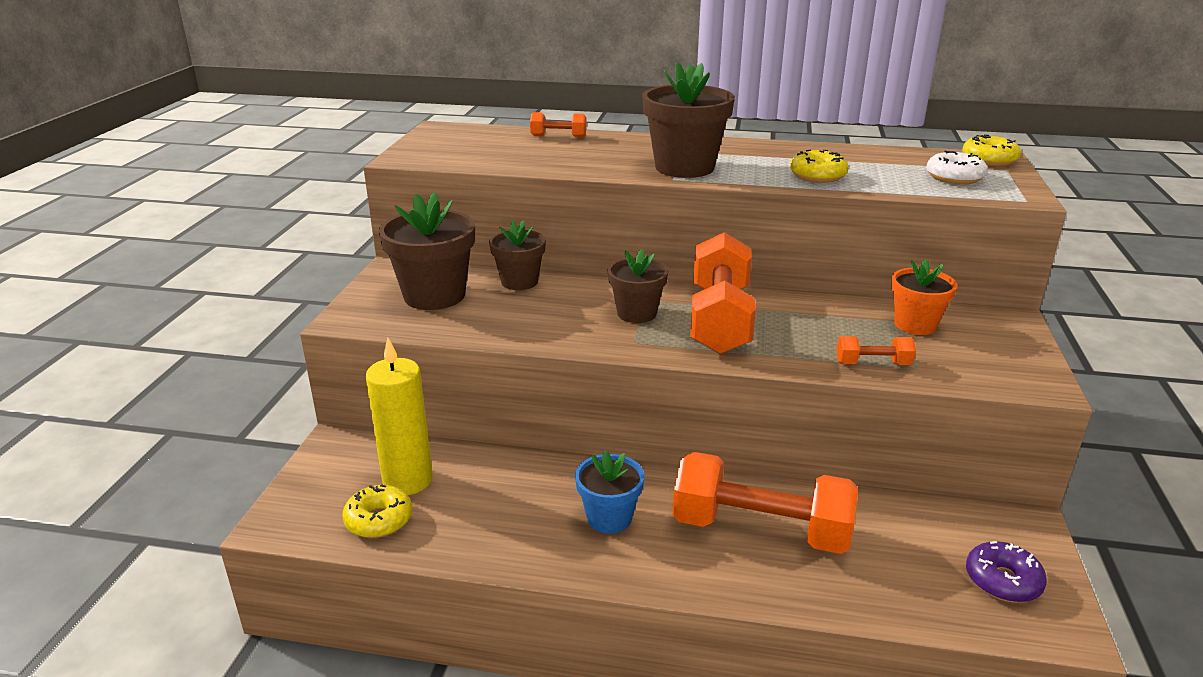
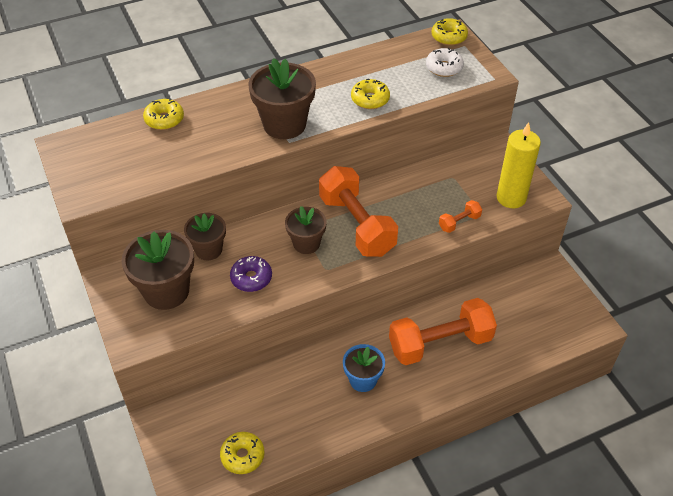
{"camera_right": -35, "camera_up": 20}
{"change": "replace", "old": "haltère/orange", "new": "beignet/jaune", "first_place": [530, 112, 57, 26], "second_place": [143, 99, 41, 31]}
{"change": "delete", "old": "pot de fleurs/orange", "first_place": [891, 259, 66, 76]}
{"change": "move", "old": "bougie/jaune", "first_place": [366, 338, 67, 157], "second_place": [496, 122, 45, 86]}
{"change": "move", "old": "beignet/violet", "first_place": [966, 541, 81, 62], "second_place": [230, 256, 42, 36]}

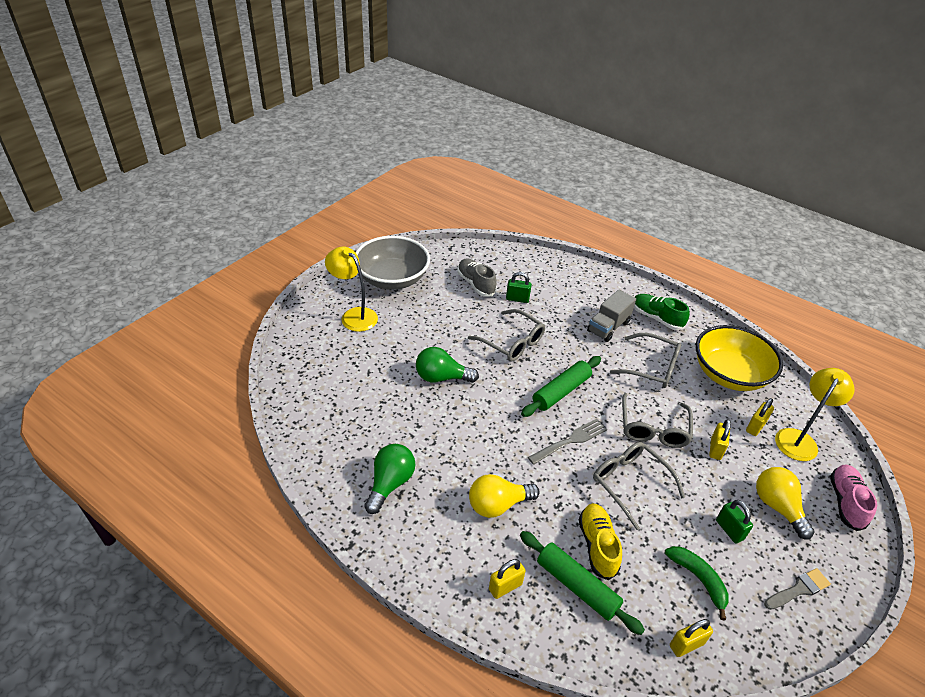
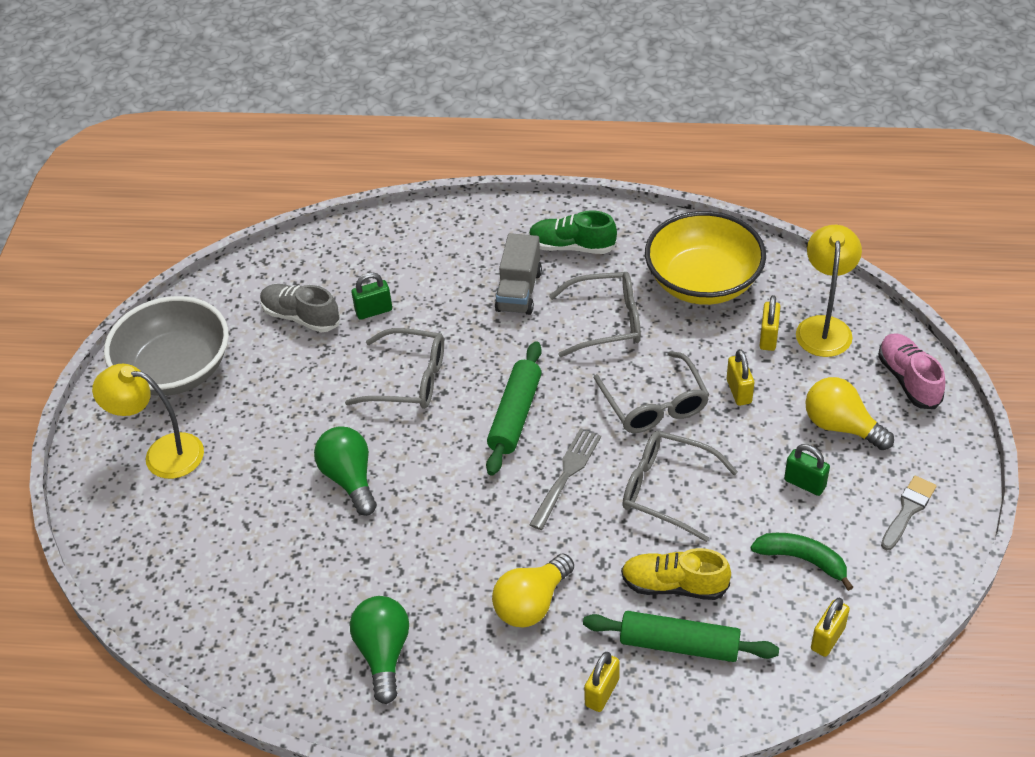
{"camera_right": -25, "camera_up": 5}
{"change": "rotate", "old": "ampoule/vert", "first_place": [416, 347, 63, 36], "second_place": [314, 426, 63, 90], "degrees": 90}
{"change": "rotate", "old": "chaussure/jaune", "first_place": [579, 503, 43, 77], "second_place": [621, 548, 110, 52], "degrees": -45}

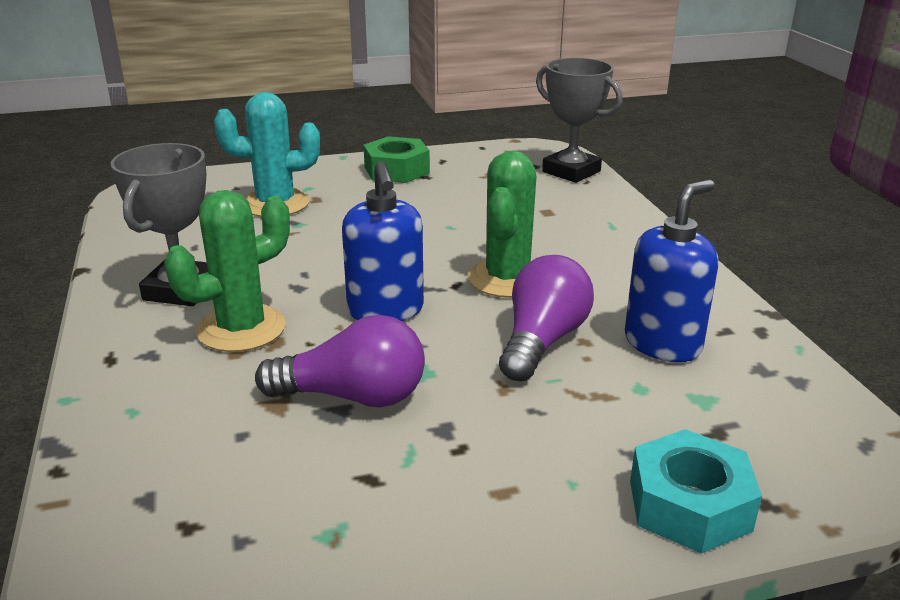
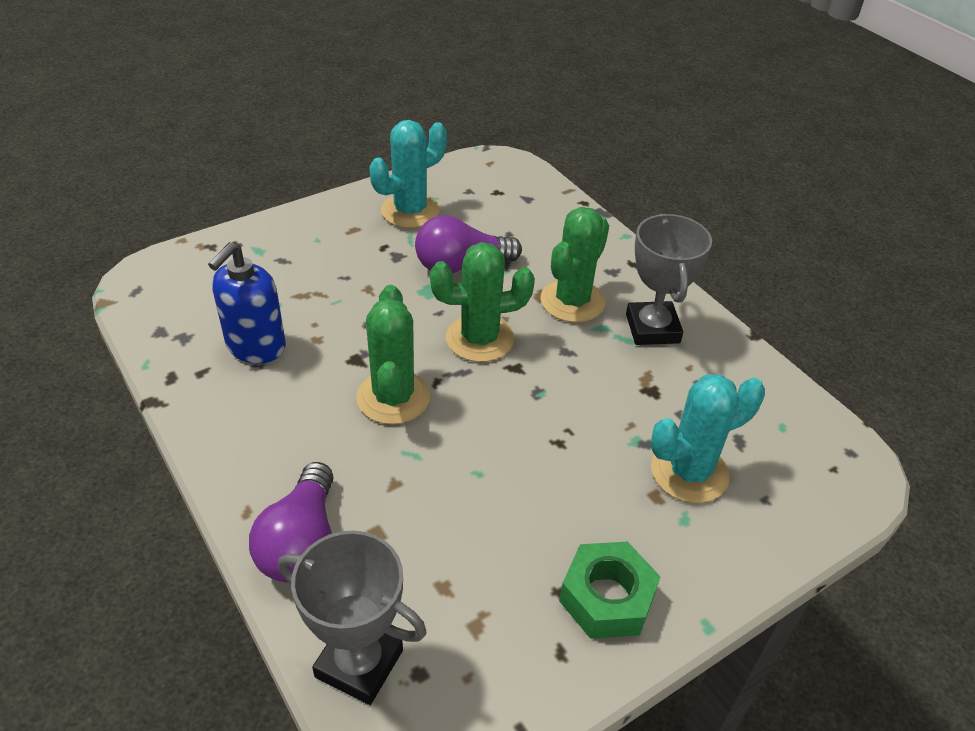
{"camera_right": 160, "camera_up": 15}
{"change": "replace", "old": "distributeur de savon/bleu", "new": "cactus/vert", "first_place": [342, 161, 82, 160], "second_place": [430, 242, 105, 120]}
{"change": "move", "old": "ampoule/violet", "first_place": [499, 255, 95, 127], "second_place": [249, 462, 84, 120]}
{"change": "delete", "old": "écrou/turquoise", "first_place": [630, 429, 132, 125]}
{"change": "insert", "new": "cactus/turquoise", "second_place": [370, 120, 77, 108]}

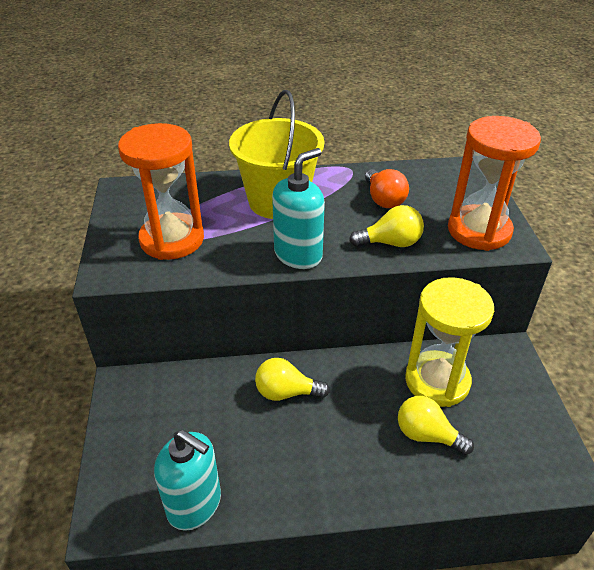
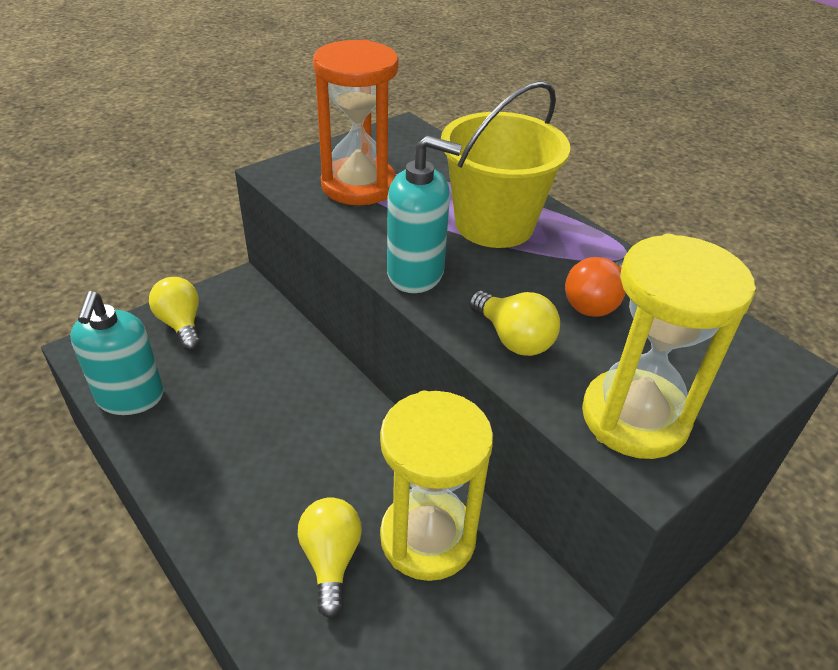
{"camera_right": 55, "camera_up": 0}
{"change": "recolor", "old": "sablier/orange", "new": "sablier/jaune", "first_place": [448, 116, 93, 135], "second_place": [582, 234, 174, 225]}
{"change": "move", "old": "ampoule/jaune", "first_place": [255, 358, 75, 43], "second_place": [149, 277, 52, 74]}

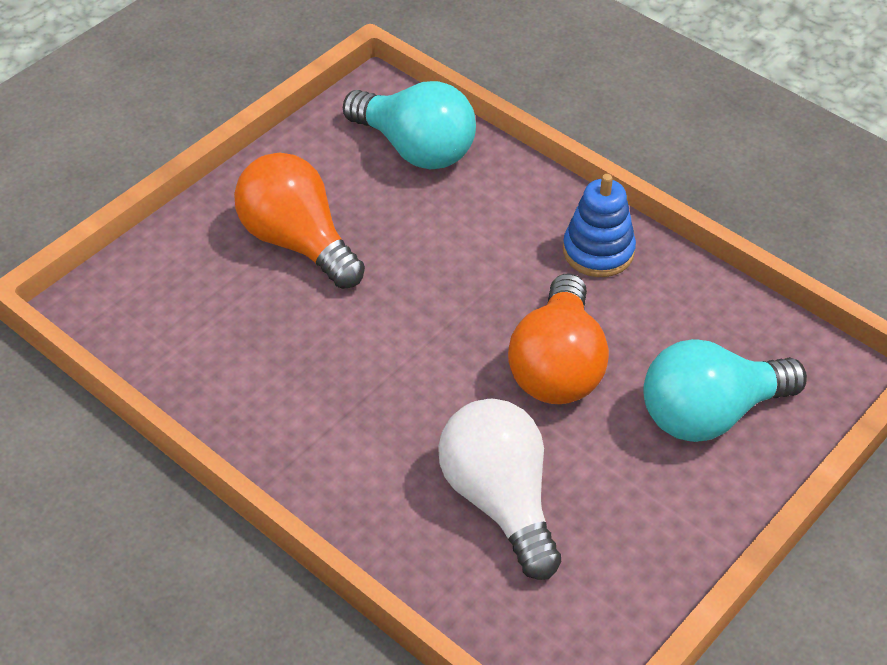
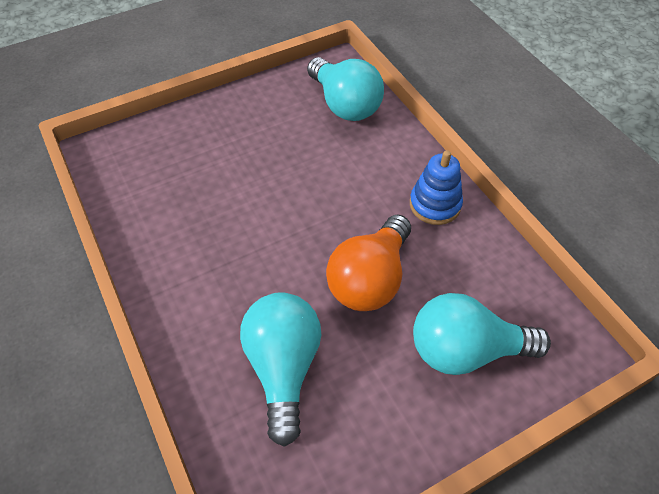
{"camera_right": 20, "camera_up": 5}
{"change": "delete", "old": "ampoule/orange", "first_place": [234, 152, 131, 137]}
{"change": "recolor", "old": "ampoule/blanc", "new": "ampoule/turquoise", "first_place": [438, 399, 123, 181], "second_place": [240, 292, 81, 155]}

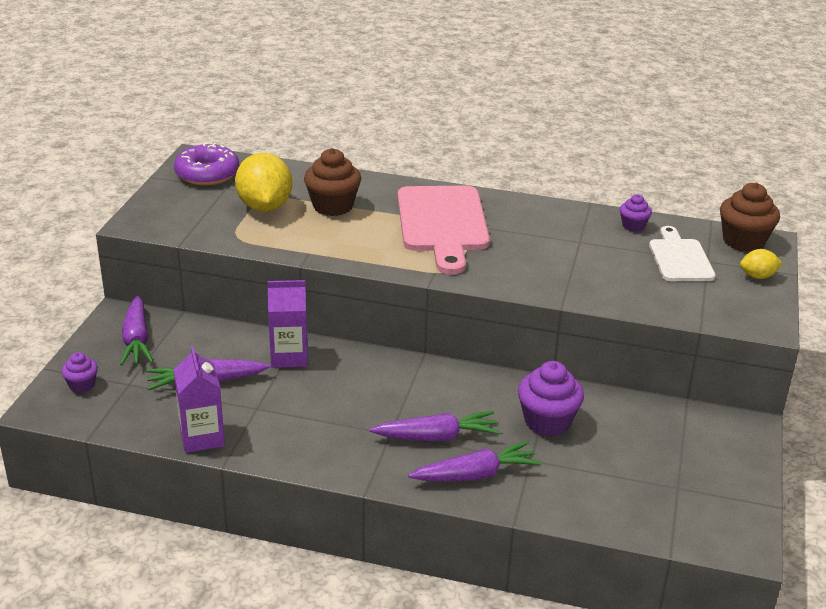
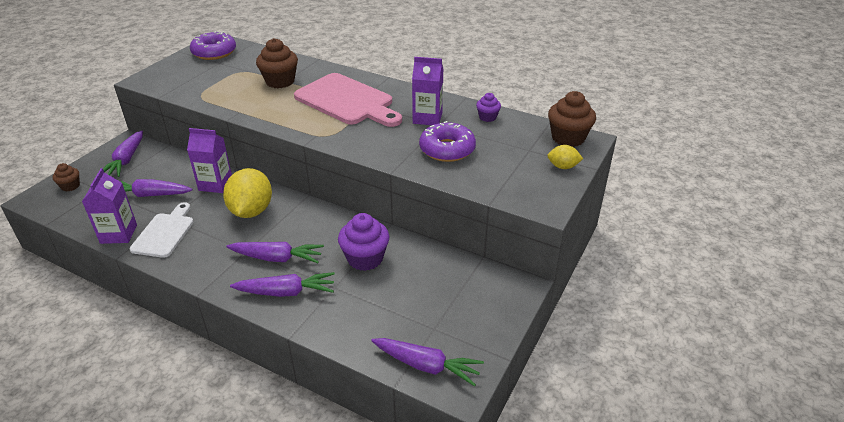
{"camera_right": 15, "camera_up": 5}
{"change": "move", "old": "citron/jaune", "first_place": [235, 153, 57, 59], "second_place": [223, 168, 49, 50]}
{"change": "rotate", "old": "planche à découper/rose", "first_place": [398, 186, 92, 89], "second_place": [294, 73, 108, 54], "degrees": -60}
{"change": "move", "old": "planche à découper/blanc", "first_place": [649, 226, 66, 55], "second_place": [130, 202, 64, 56]}
{"change": "recolor", "old": "muffin/violet", "new": "muffin/marron", "first_place": [61, 352, 37, 41], "second_place": [52, 163, 28, 28]}
{"change": "insert", "new": "brique de lait/violet", "second_place": [412, 57, 31, 68]}
{"change": "insert", "new": "beignet/violet", "second_place": [419, 121, 57, 41]}
{"change": "insert", "new": "carotte/violet", "second_place": [371, 338, 113, 48]}

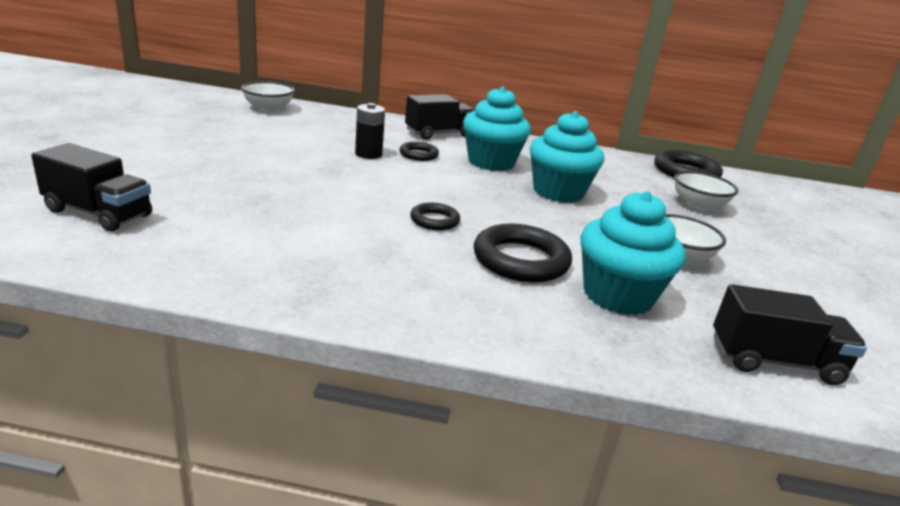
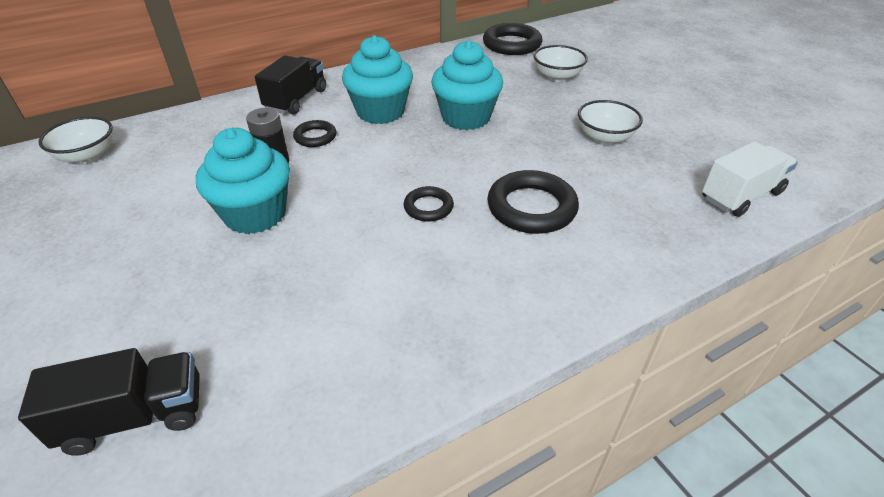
{"camera_right": -35, "camera_up": 15}
{"change": "move", "old": "muffin/turquoise", "first_place": [580, 191, 105, 124], "second_place": [196, 128, 94, 106]}
{"change": "recolor", "old": "camion/noir", "new": "camion/blanc", "first_place": [713, 284, 154, 101], "second_place": [702, 141, 96, 76]}

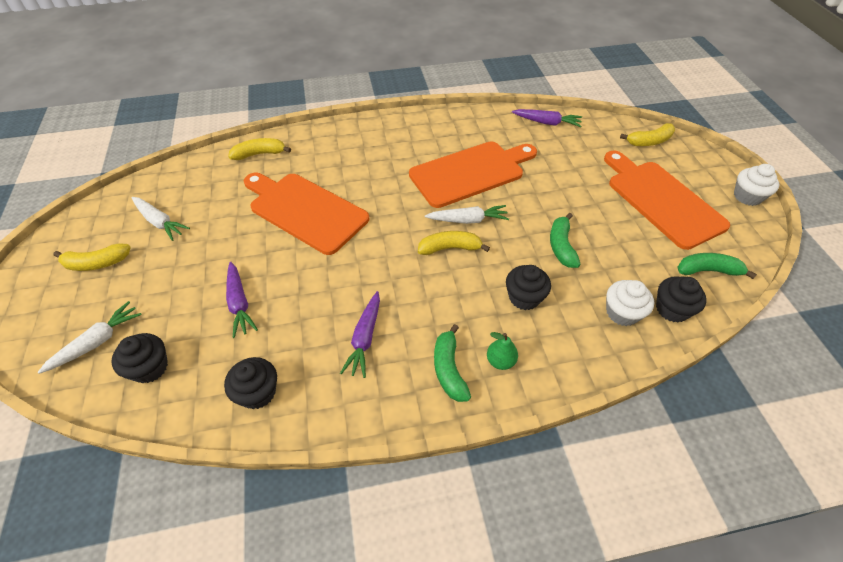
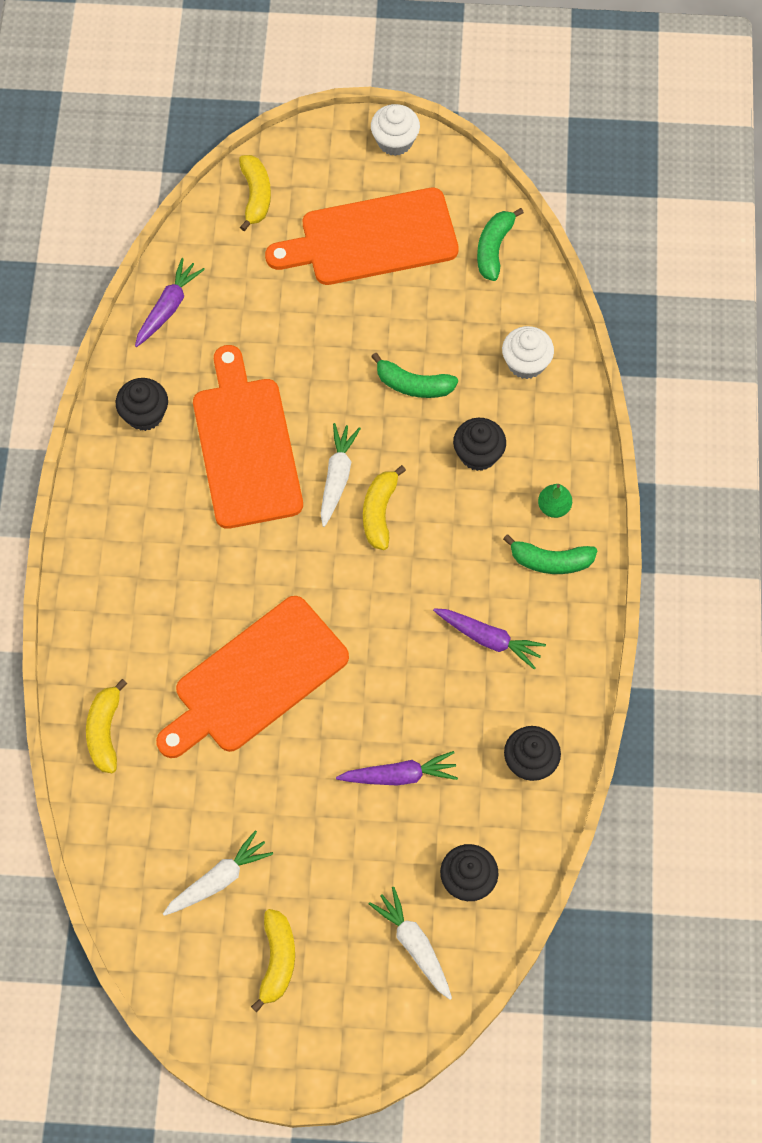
{"camera_right": -75, "camera_up": 15}
{"change": "move", "old": "muffin/noir", "first_place": [656, 276, 51, 47], "second_place": [116, 378, 52, 53]}

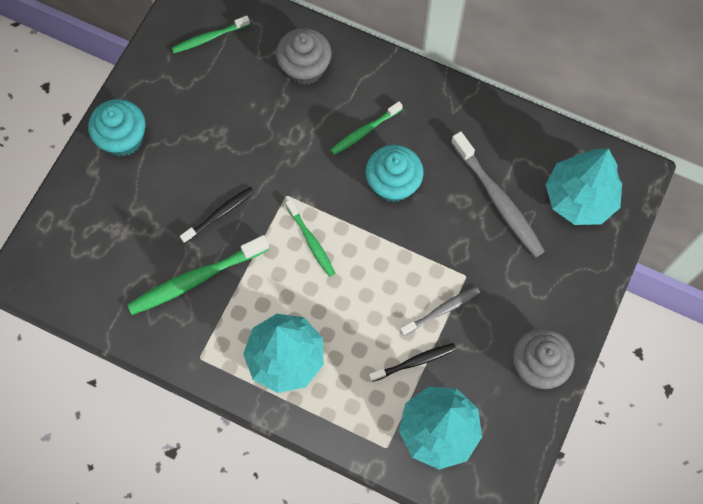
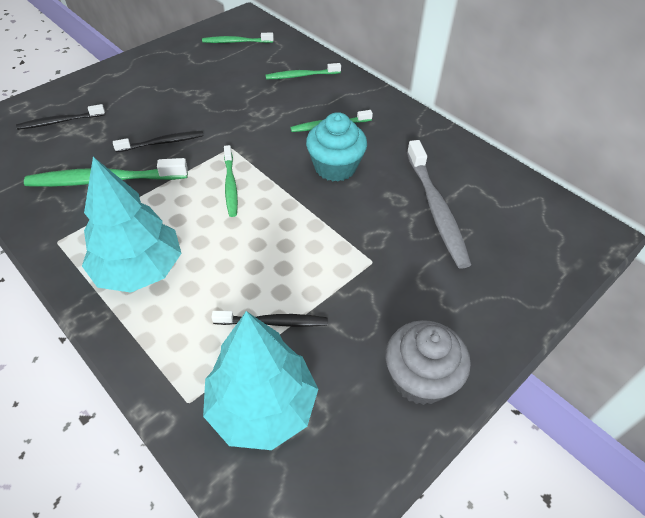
{"camera_right": 20, "camera_up": -20}
{"change": "replace", "old": "muffin/gris", "new": "brosse à dents/vert", "first_place": [276, 28, 56, 57], "second_place": [265, 63, 76, 16]}
{"change": "delete", "old": "muffin/turquoise", "first_place": [88, 99, 57, 57]}
{"change": "delete", "old": "arbre/turquoise", "first_place": [546, 149, 76, 76]}
{"change": "delete", "old": "brosse à dents/gris", "first_place": [400, 287, 80, 49]}
{"change": "insert", "new": "brosse à dents/noir", "second_place": [16, 104, 89, 26]}

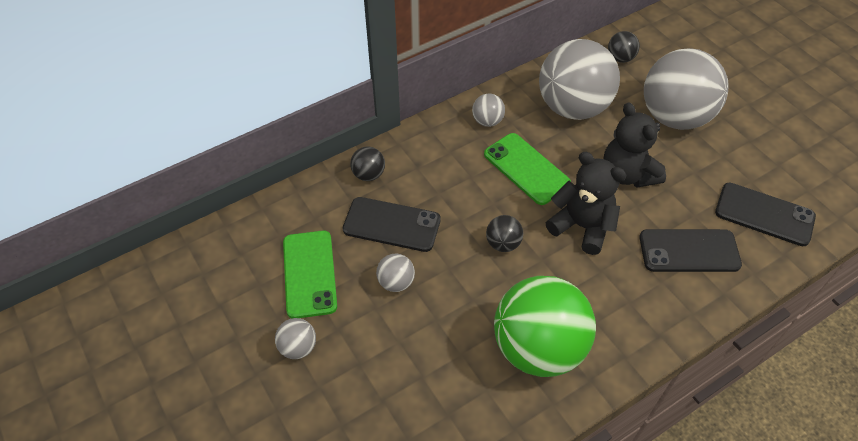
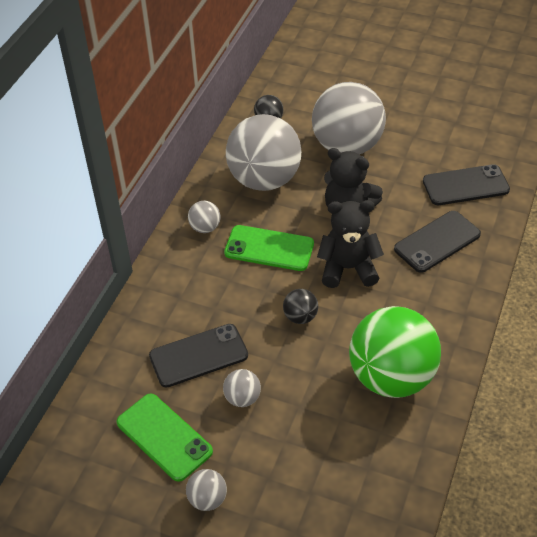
{"camera_right": -35, "camera_up": -5}
{"change": "delete", "old": "balle/noir", "first_place": [350, 146, 35, 35]}

